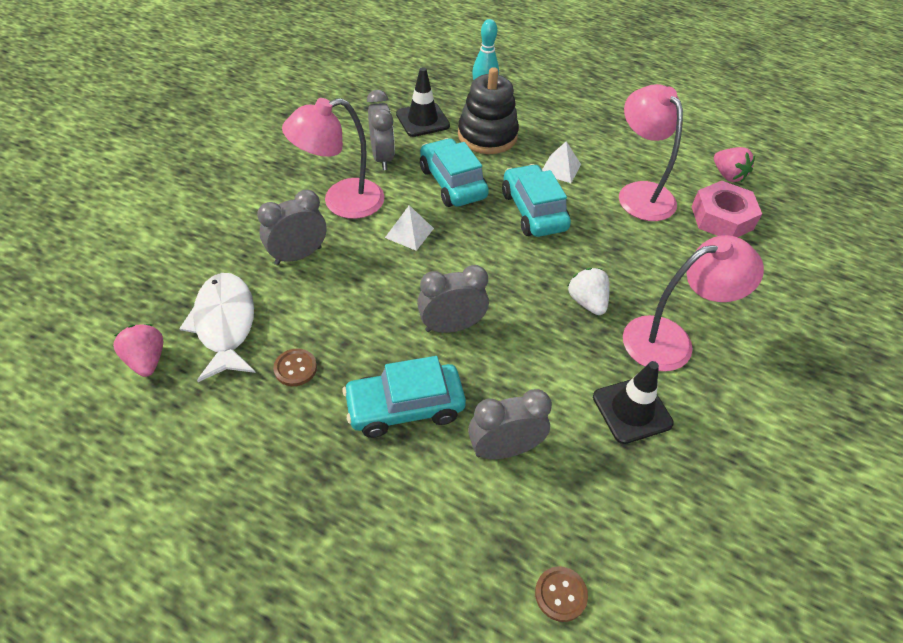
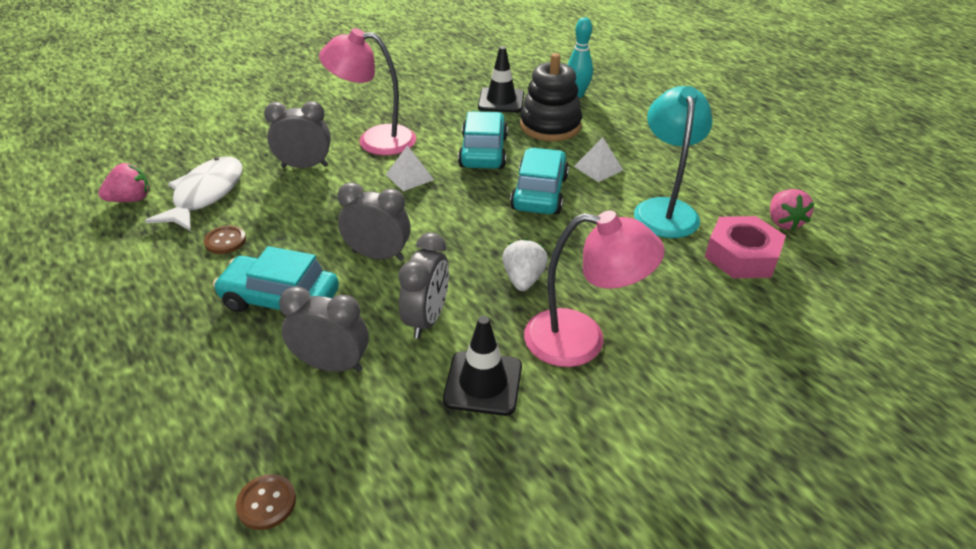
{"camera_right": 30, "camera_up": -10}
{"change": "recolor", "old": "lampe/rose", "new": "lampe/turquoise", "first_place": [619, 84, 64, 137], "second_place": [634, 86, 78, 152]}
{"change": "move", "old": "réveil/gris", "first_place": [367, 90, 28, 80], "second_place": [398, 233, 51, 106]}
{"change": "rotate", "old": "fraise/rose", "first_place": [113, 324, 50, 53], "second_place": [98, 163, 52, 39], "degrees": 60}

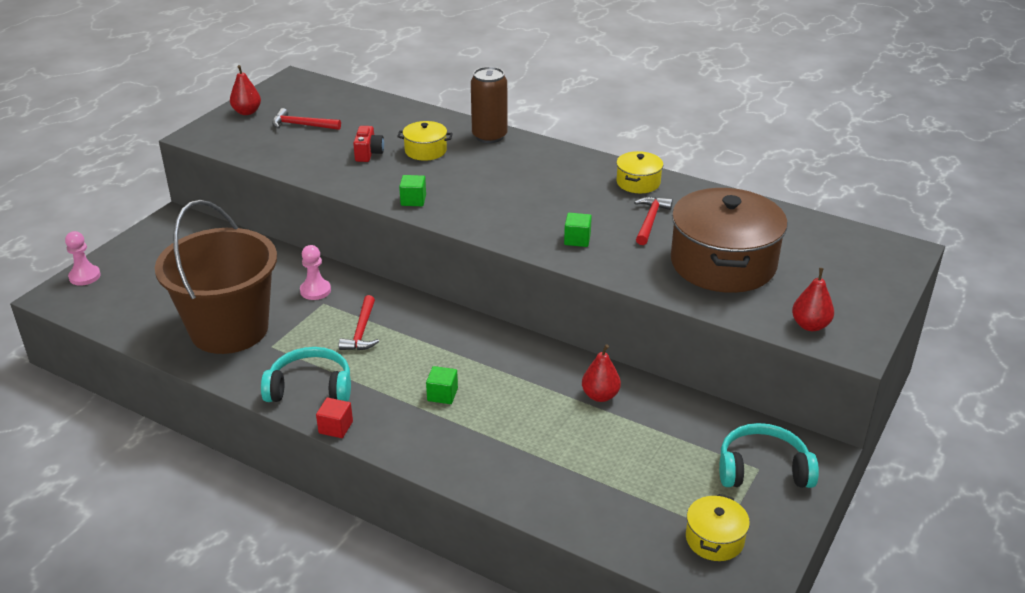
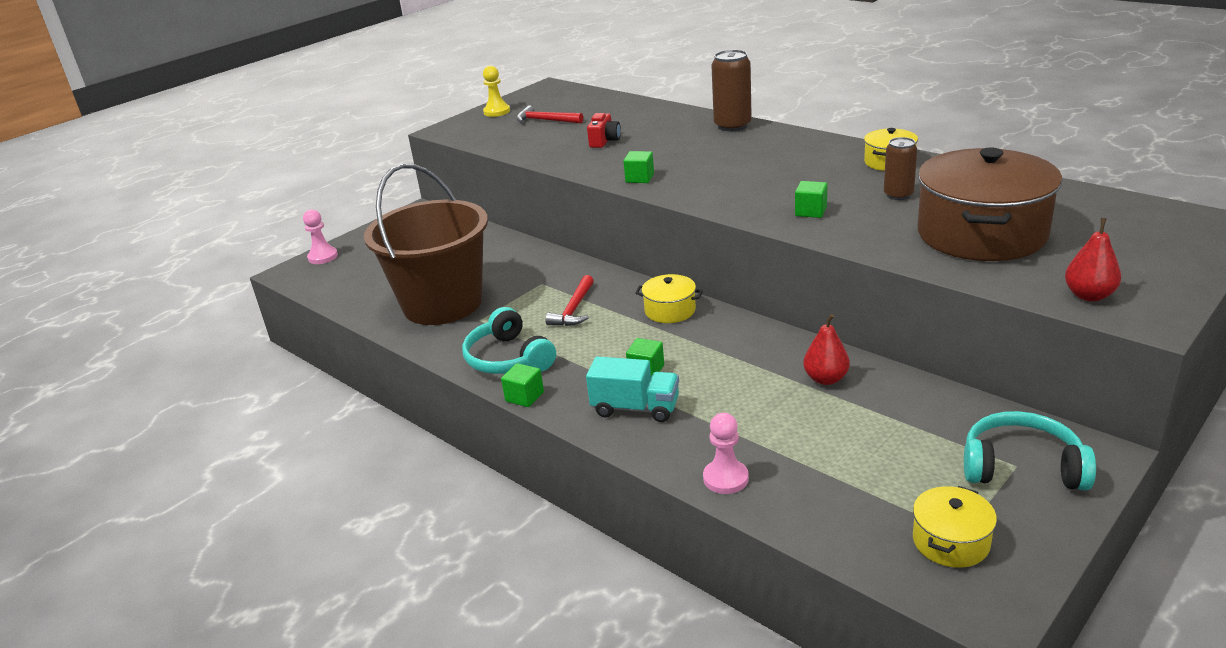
{"camera_right": 15, "camera_up": -5}
{"change": "replace", "old": "poire/rouge", "new": "pion/jaune", "first_place": [230, 65, 31, 50], "second_place": [483, 66, 27, 51]}
{"change": "move", "old": "marmite/jaune", "first_place": [397, 121, 56, 40], "second_place": [635, 274, 68, 49]}
{"change": "replace", "old": "marteau/rouge", "new": "canette/marron", "first_place": [634, 197, 39, 48], "second_place": [884, 137, 33, 63]}
{"change": "move", "old": "pion/rose", "first_place": [300, 245, 31, 55], "second_place": [703, 413, 46, 81]}
{"change": "rotate", "old": "casque audio/turquoise", "first_place": [261, 347, 90, 55], "second_place": [462, 307, 94, 67], "degrees": -135}
{"change": "recolor", "old": "cube/rouge", "new": "cube/vert", "first_place": [316, 398, 37, 40], "second_place": [501, 363, 43, 44]}
{"change": "insert", "new": "camion/turquoise", "second_place": [586, 357, 93, 65]}

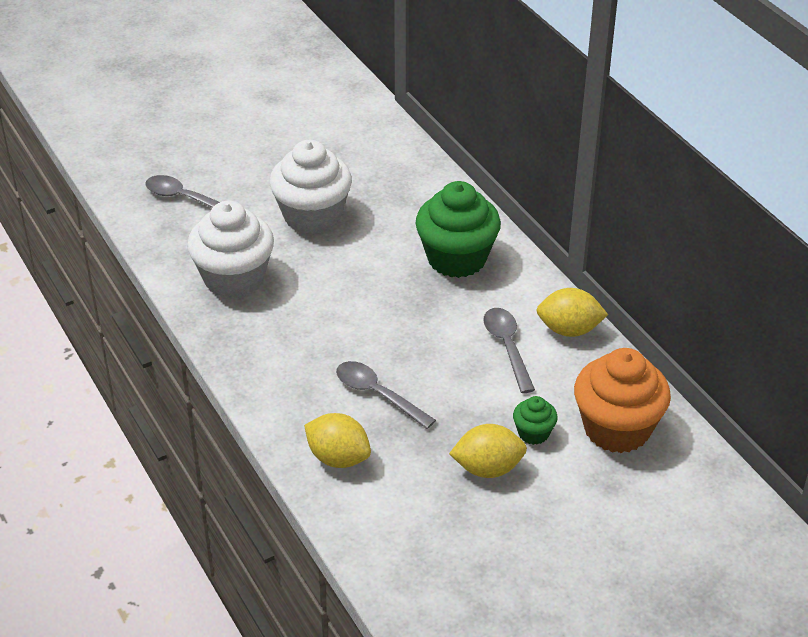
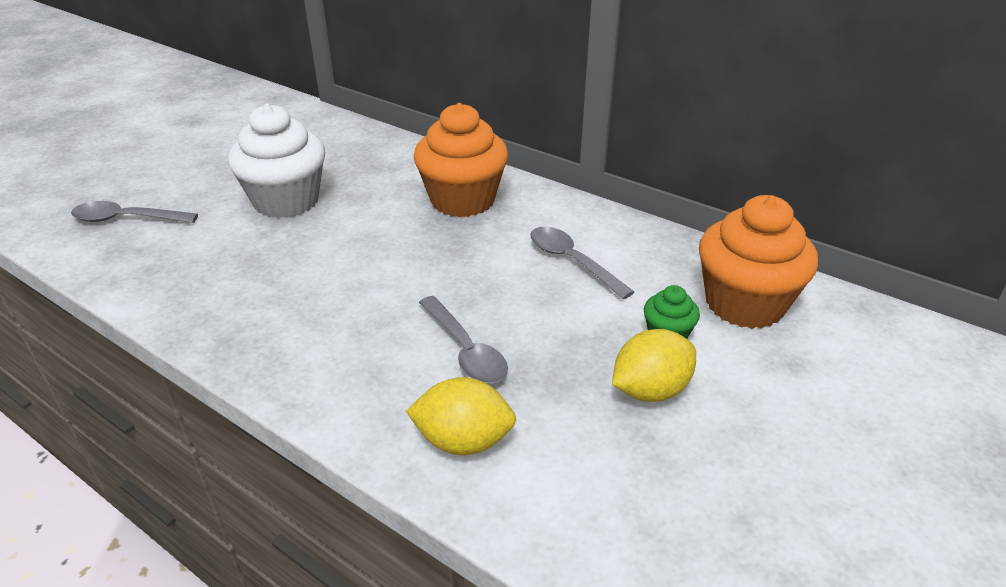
{"camera_right": -25, "camera_up": -5}
{"change": "recolor", "old": "muffin/vert", "new": "muffin/orange", "first_place": [415, 181, 86, 97], "second_place": [414, 103, 94, 114]}
{"change": "delete", "old": "muffin/blanc", "first_place": [187, 201, 87, 98]}
{"change": "delete", "old": "citron/jaune", "first_place": [536, 288, 72, 49]}
{"change": "rotate", "old": "cuillère/gris", "first_place": [336, 361, 100, 68], "second_place": [419, 296, 89, 88], "degrees": -135}

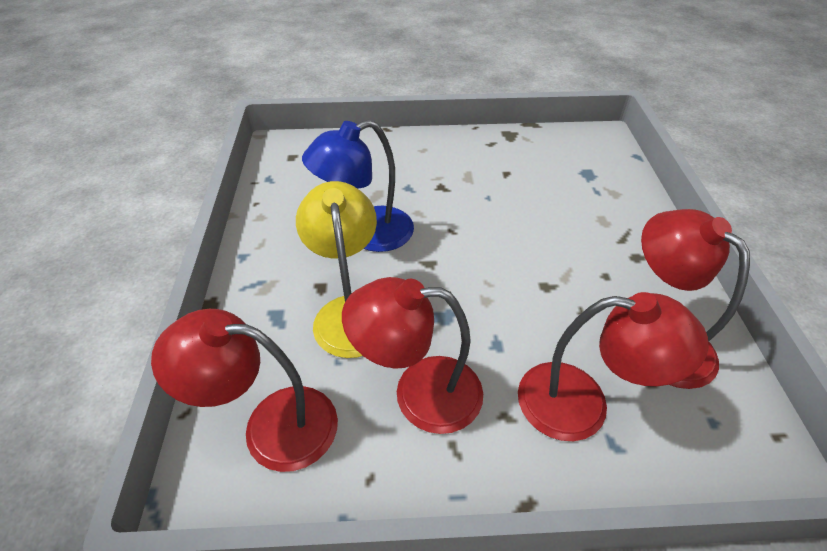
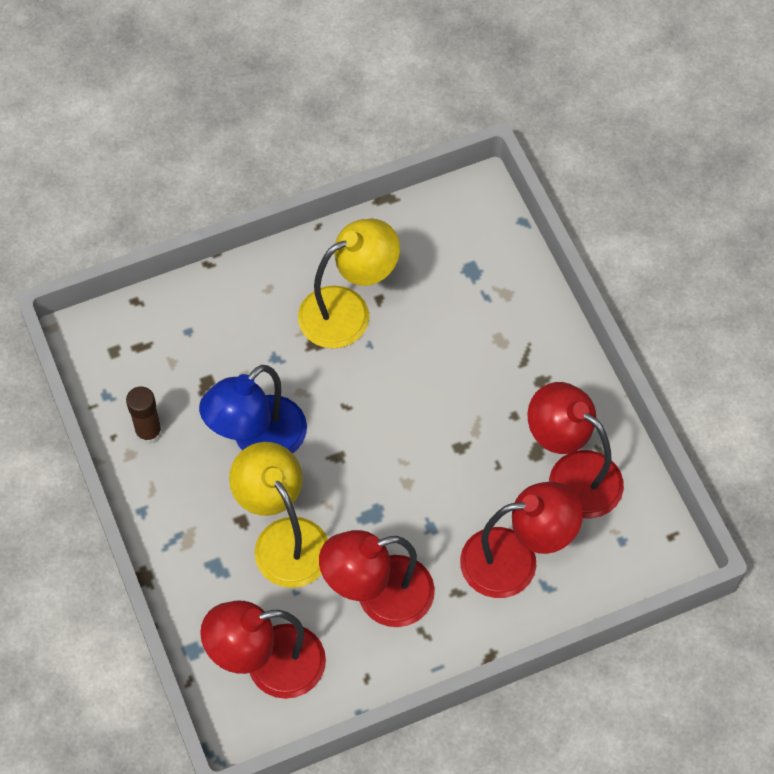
{"camera_right": -20, "camera_up": 15}
{"change": "insert", "new": "lampe/jaune", "second_place": [298, 219, 102, 129]}
{"change": "insert", "new": "bâton de colle/marron", "second_place": [126, 386, 36, 59]}

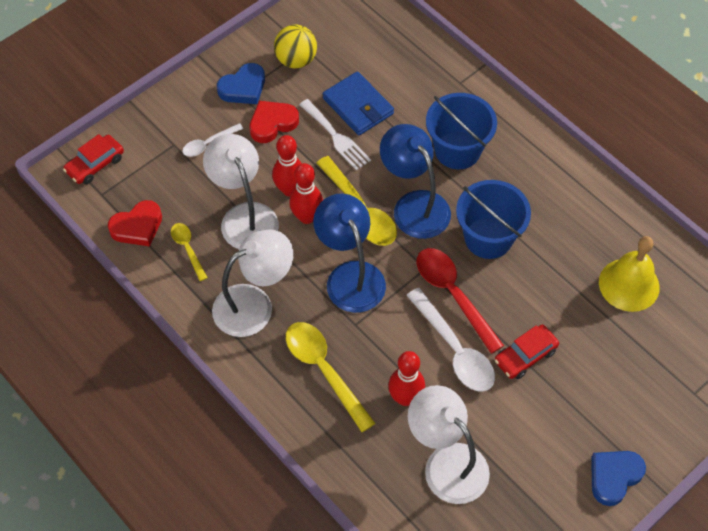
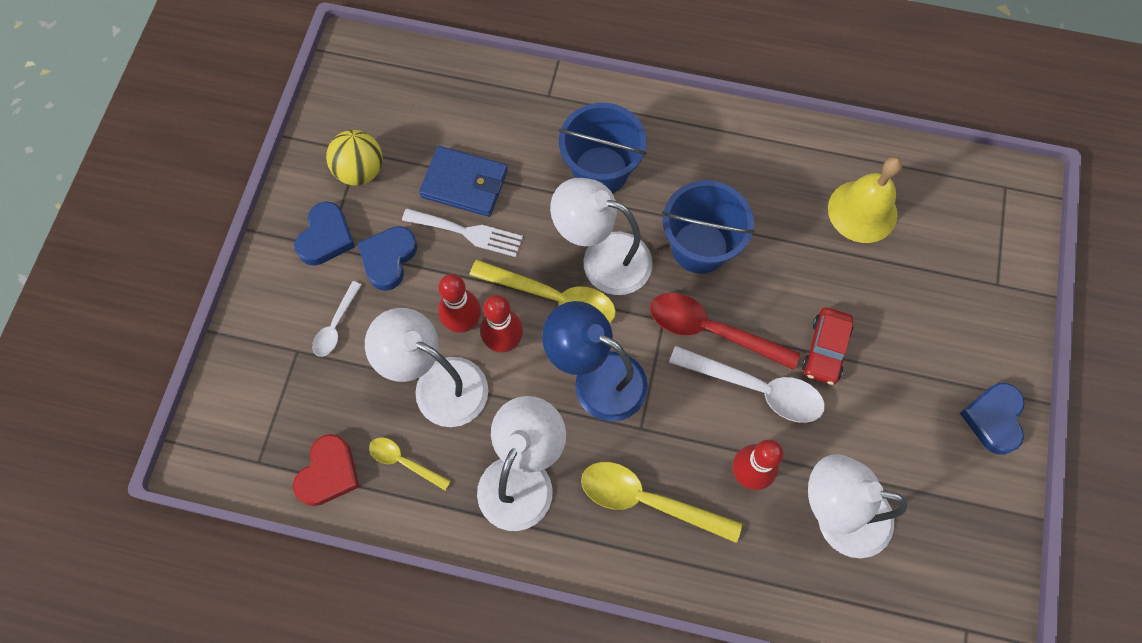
{"camera_right": -35, "camera_up": 10}
{"change": "recolor", "old": "cœur/rouge", "new": "cœur/bleu", "first_place": [250, 101, 49, 42], "second_place": [358, 226, 59, 65]}
{"change": "recolor", "old": "lampe/bleu", "new": "lampe/blanc", "first_place": [380, 124, 71, 115], "second_place": [550, 178, 103, 117]}
{"change": "delete", "old": "voiture/rouge", "first_place": [63, 134, 61, 50]}

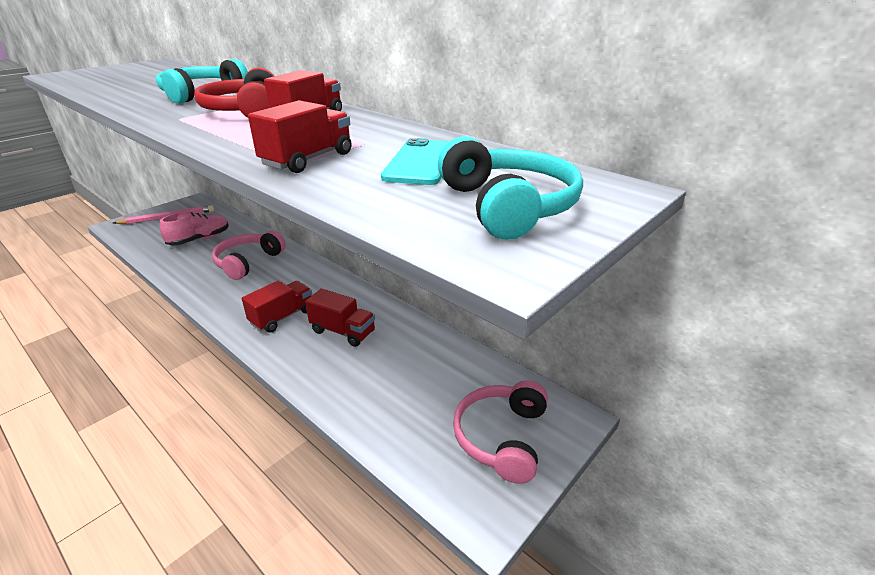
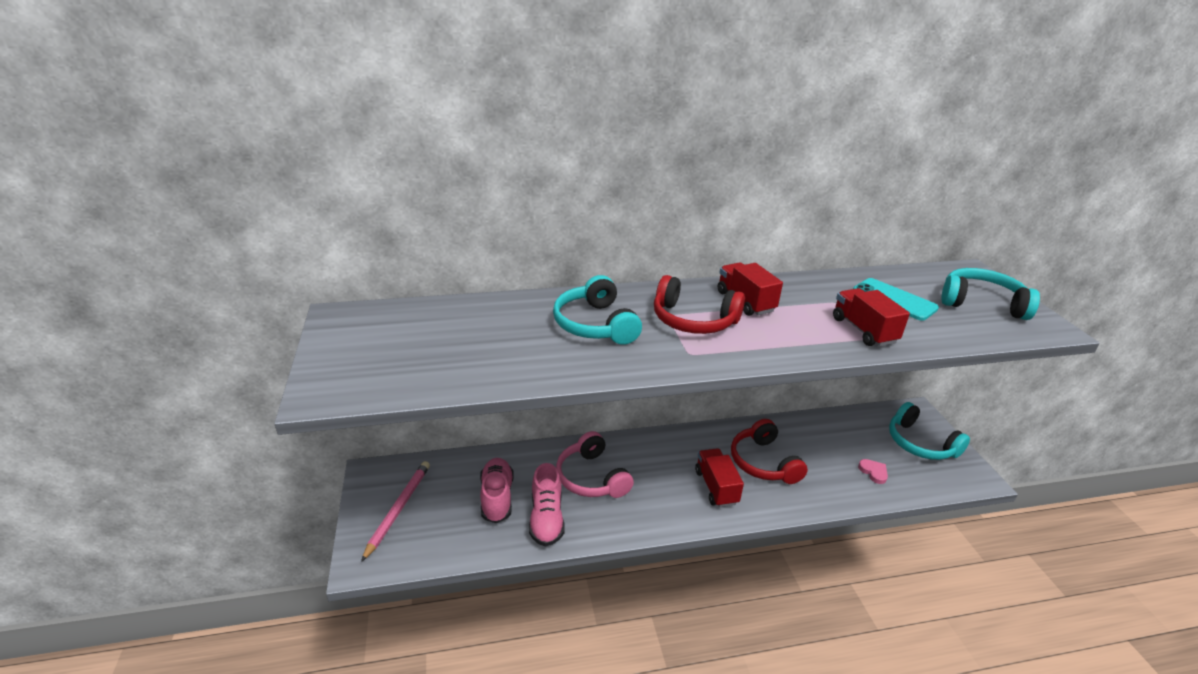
{"camera_right": -55, "camera_up": 0}
{"change": "replace", "old": "camion/rouge", "new": "casque audio/rouge", "first_place": [305, 288, 70, 59], "second_place": [731, 419, 77, 65]}
{"change": "recolor", "old": "casque audio/rose", "new": "casque audio/turquoise", "first_place": [453, 380, 95, 104], "second_place": [889, 402, 81, 58]}
{"change": "insert", "new": "cœur/rose", "second_place": [858, 459, 30, 25]}
{"change": "insert", "new": "chaussure/rose", "second_place": [529, 463, 36, 84]}

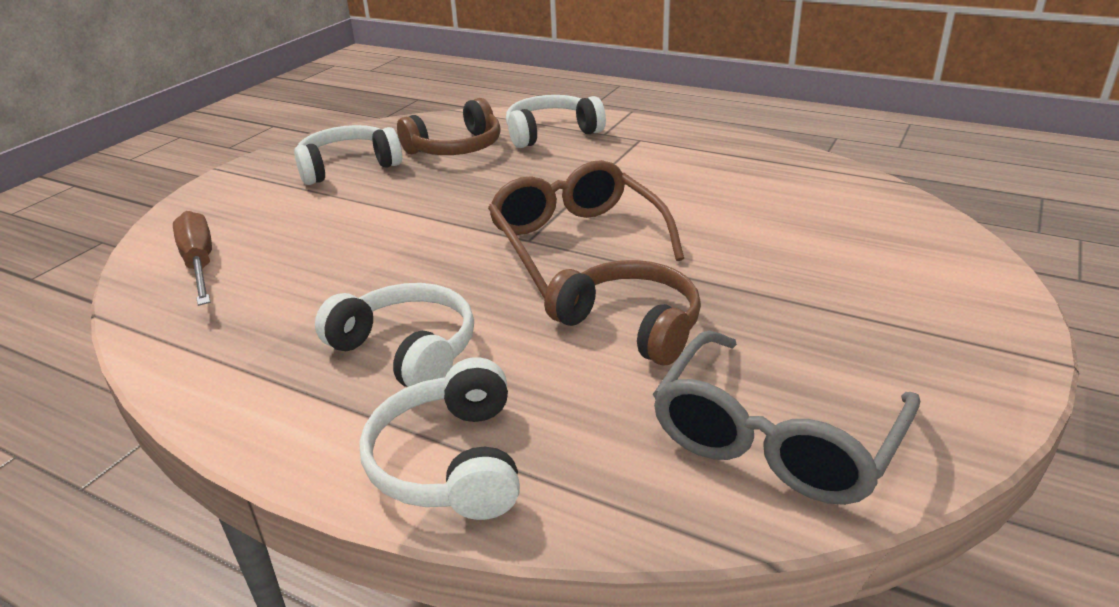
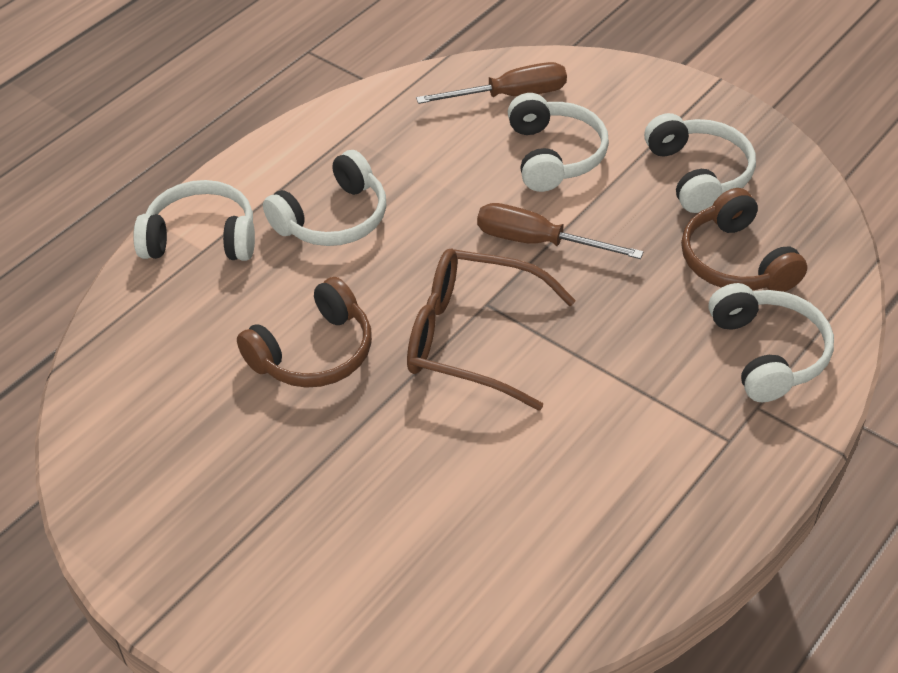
{"camera_right": 100, "camera_up": 15}
{"change": "rotate", "old": "lunettes/marron", "first_place": [488, 160, 196, 139], "second_place": [407, 249, 169, 162], "degrees": -150}
{"change": "delete", "old": "lunettes/gris", "first_place": [653, 331, 267, 174]}
{"change": "insert", "new": "casque audio/blanc", "second_place": [508, 93, 101, 99]}
{"change": "insert", "new": "tournevis/marron", "second_place": [477, 203, 167, 56]}

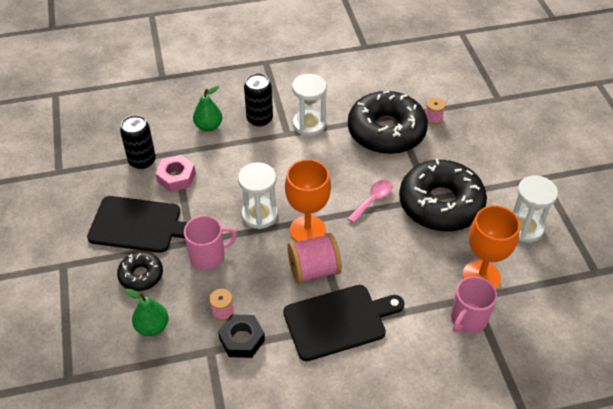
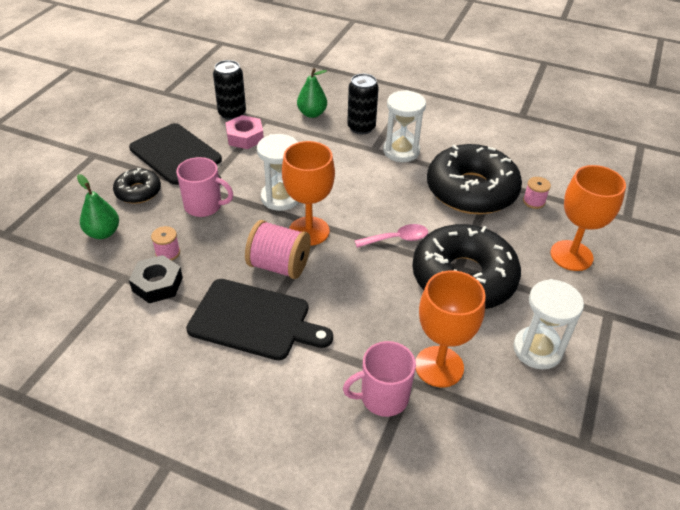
{"camera_right": 35, "camera_up": -5}
{"change": "insert", "new": "verre à pied/orange", "second_place": [550, 165, 76, 106]}

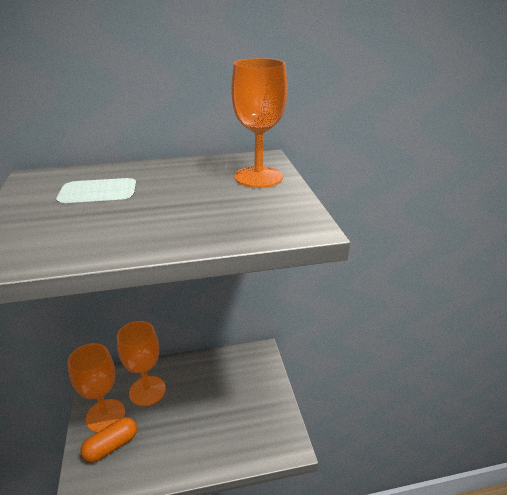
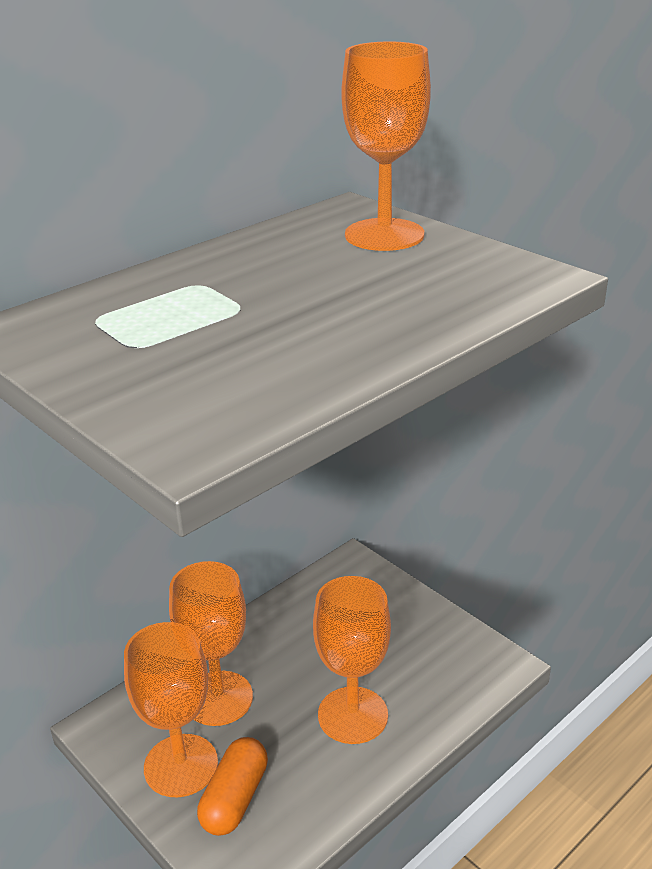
{"camera_right": -30, "camera_up": 0}
{"change": "insert", "new": "verre à pied/orange", "second_place": [313, 576, 78, 168]}

